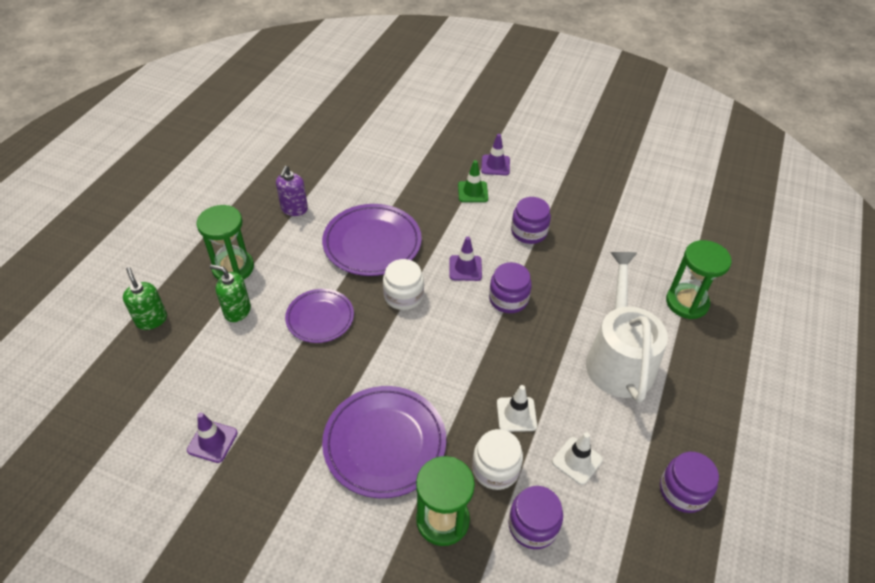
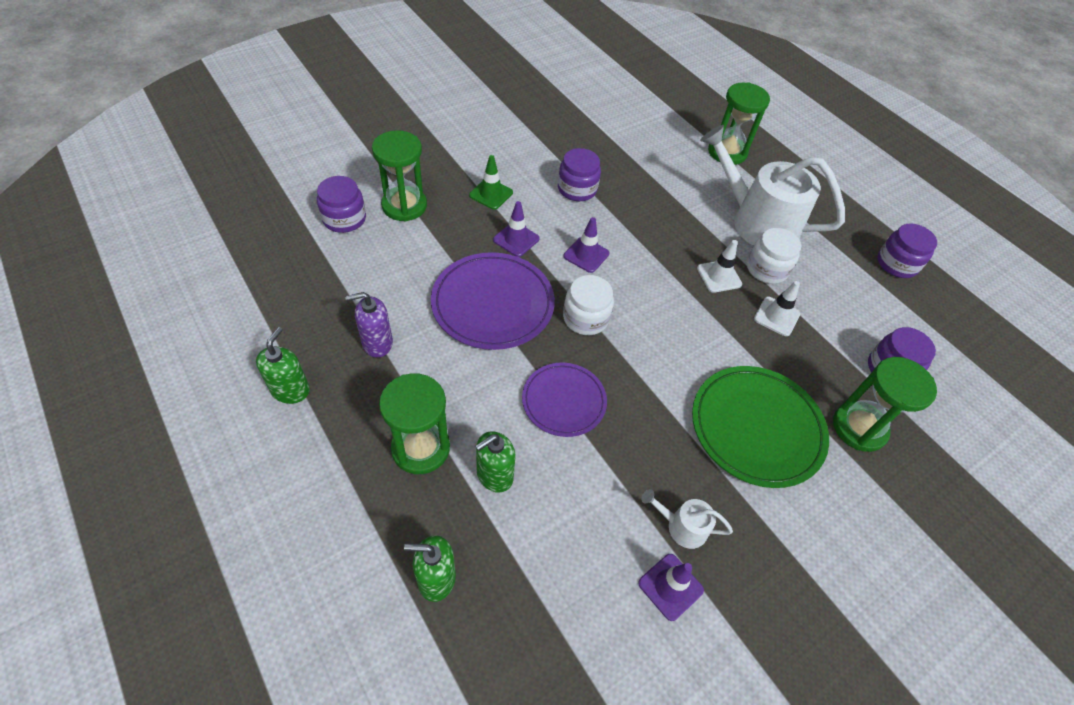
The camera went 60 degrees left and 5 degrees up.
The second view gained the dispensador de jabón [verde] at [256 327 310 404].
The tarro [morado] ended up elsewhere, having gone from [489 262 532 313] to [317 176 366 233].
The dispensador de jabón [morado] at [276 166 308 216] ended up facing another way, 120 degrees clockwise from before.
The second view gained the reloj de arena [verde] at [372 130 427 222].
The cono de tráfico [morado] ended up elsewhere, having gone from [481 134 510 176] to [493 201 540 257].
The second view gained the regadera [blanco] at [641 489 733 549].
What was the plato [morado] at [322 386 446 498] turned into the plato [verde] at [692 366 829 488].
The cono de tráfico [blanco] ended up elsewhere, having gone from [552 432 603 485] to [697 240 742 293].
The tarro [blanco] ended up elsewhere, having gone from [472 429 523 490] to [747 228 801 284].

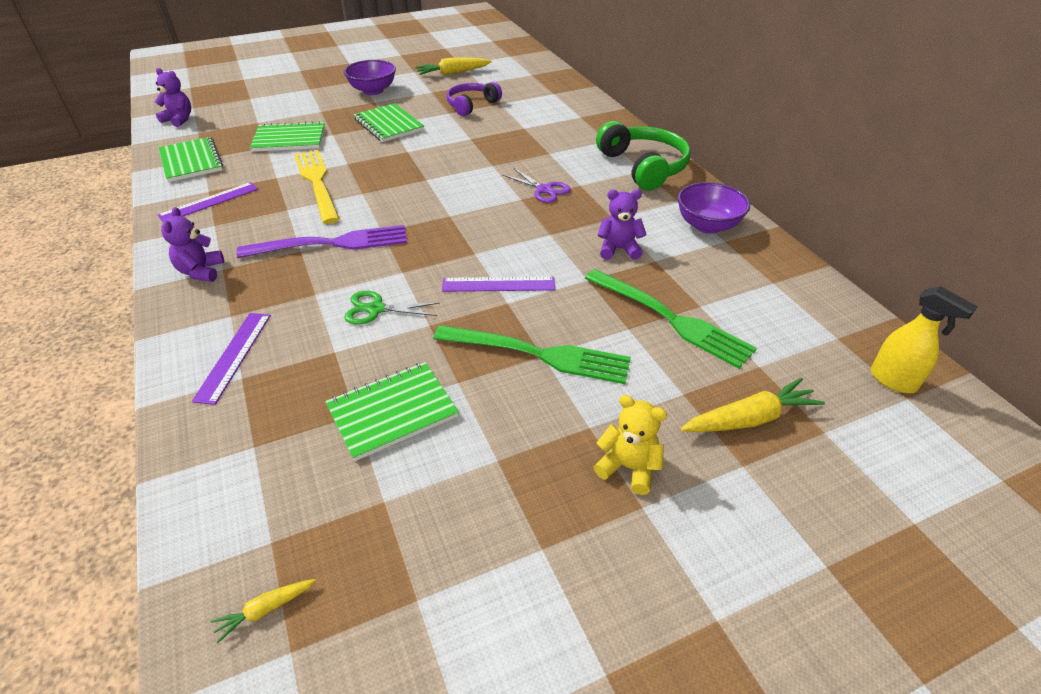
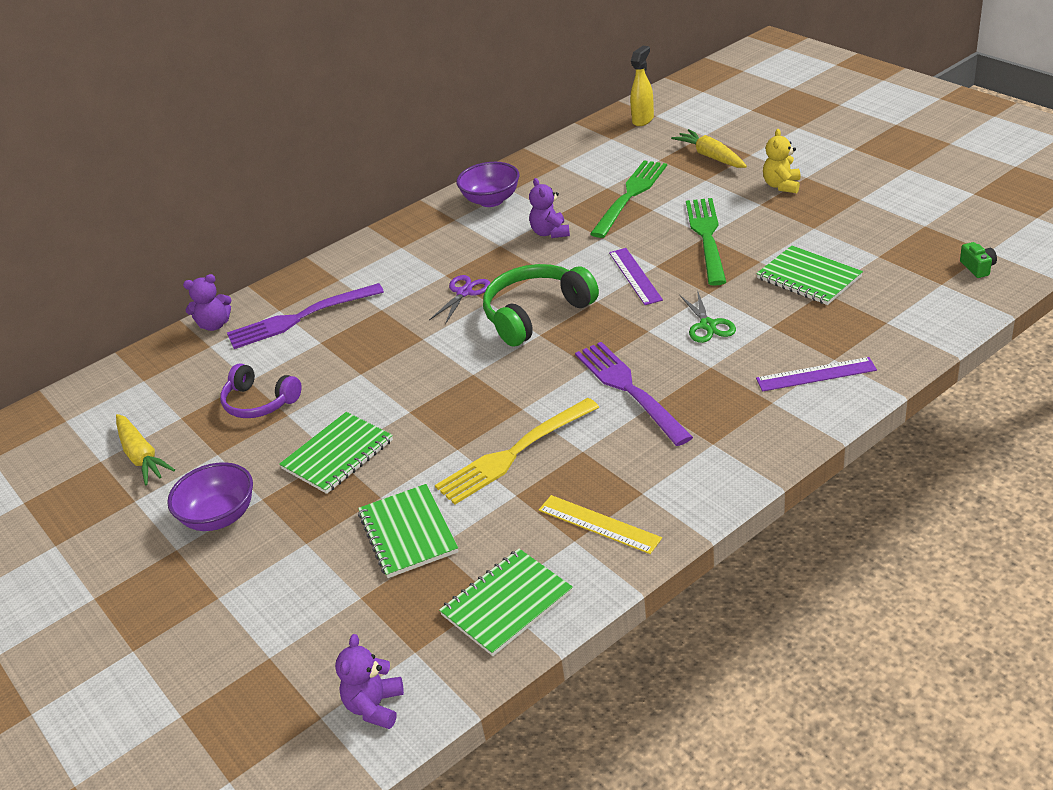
The camera went 100 degrees left and 5 degrees down.
The osito [morado] ended up elsewhere, having gone from [161 207 224 282] to [183 274 232 331].
The second view gained the tenedor [morado] at [227 283 384 349].
The auriculares [verde] ended up elsewhere, having gone from [596 121 691 191] to [483 264 599 347].
What was the regla [morado] at [157 182 258 222] turned into the regla [amarillo] at [539 495 662 554].
Where the zanahoria [amarillo] stood at [211 579 316 643], the cámara [verde] came to stand at [960 242 997 278].

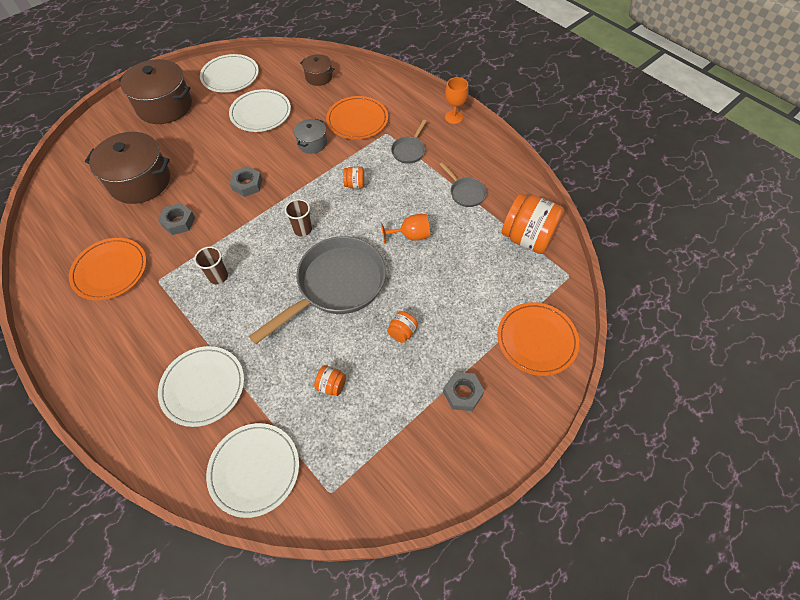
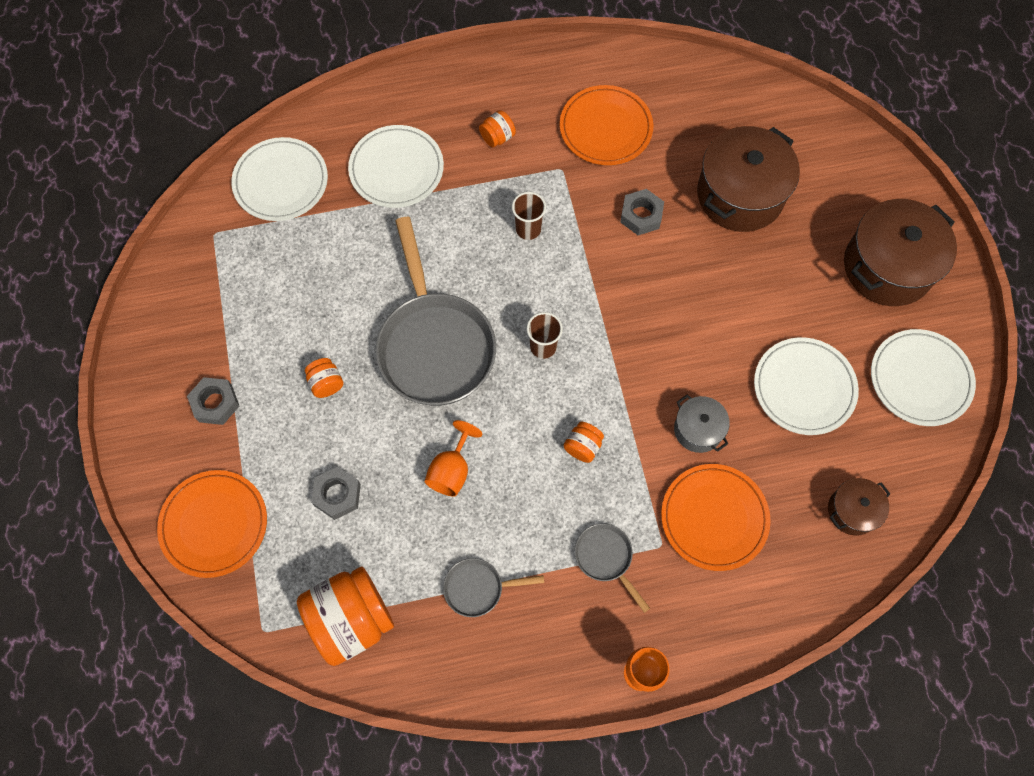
The camera went 120 degrees right and 10 degrees up.
The tuerca [gris] ended up elsewhere, having gone from [230 166 262 197] to [311 467 361 520].
The tarro [naranja] ended up elsewhere, having gone from [314 365 346 396] to [479 110 516 147].

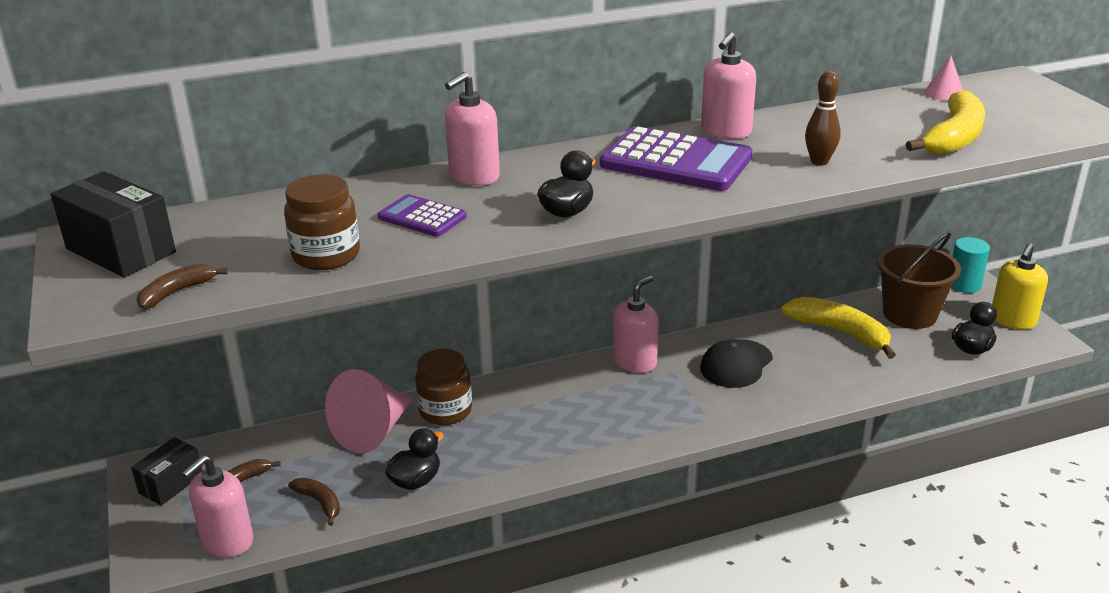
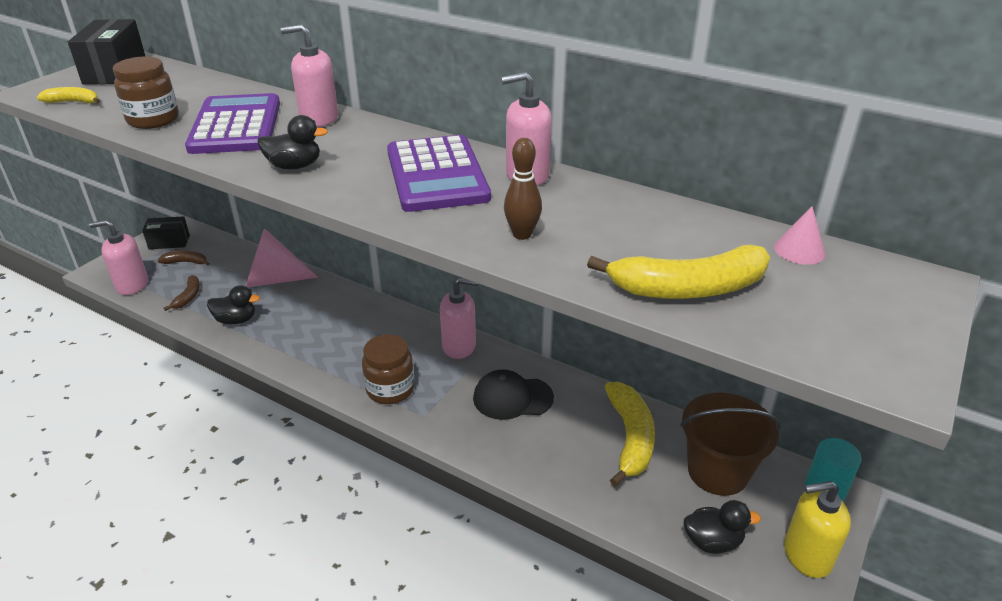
The camera went 50 degrees right and 5 degrees up.
What was the plátano [marrón] at [137 264 228 309] turned into the plátano [amarillo] at [37 87 100 103].
The size of the calculadora [morado] at [378 194 467 237] changed by a factor of 1.88.
The tarro [marrón] ended up elsewhere, having gone from [415 349 472 425] to [362 334 415 404].

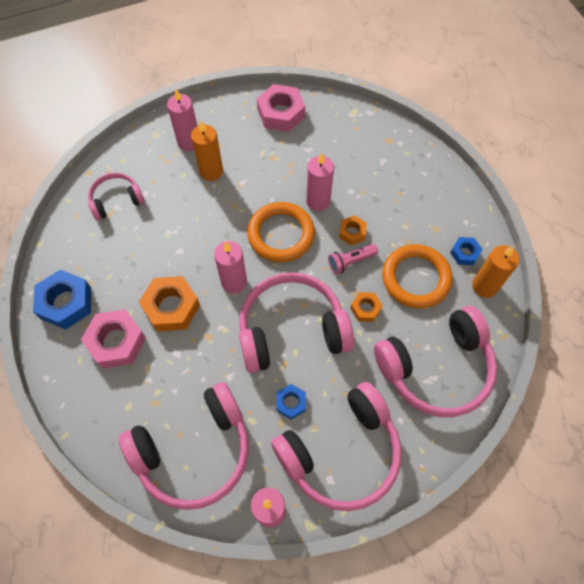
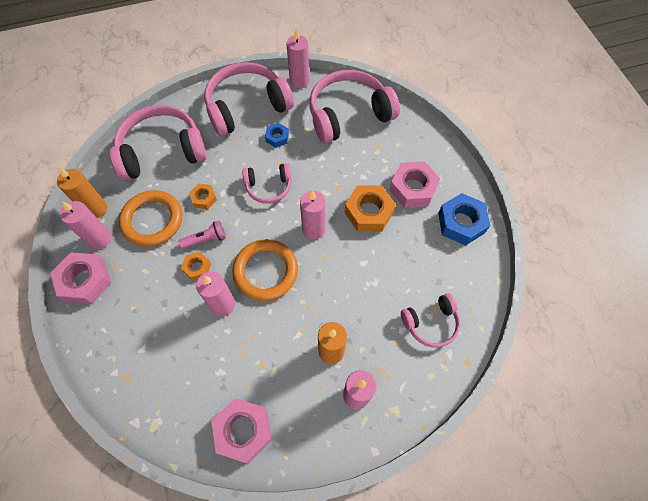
The camera went 175 degrees left and 0 degrees up.
The second view gained the tuerca [rosa] at [50 252 111 304].
Where the tuerca [azul] stood at [450 237 483 265], the vela [rosa] came to stand at [60 201 111 249].
The size of the auriculares [rosa] at [239 272 354 373] changed by a factor of 0.54.

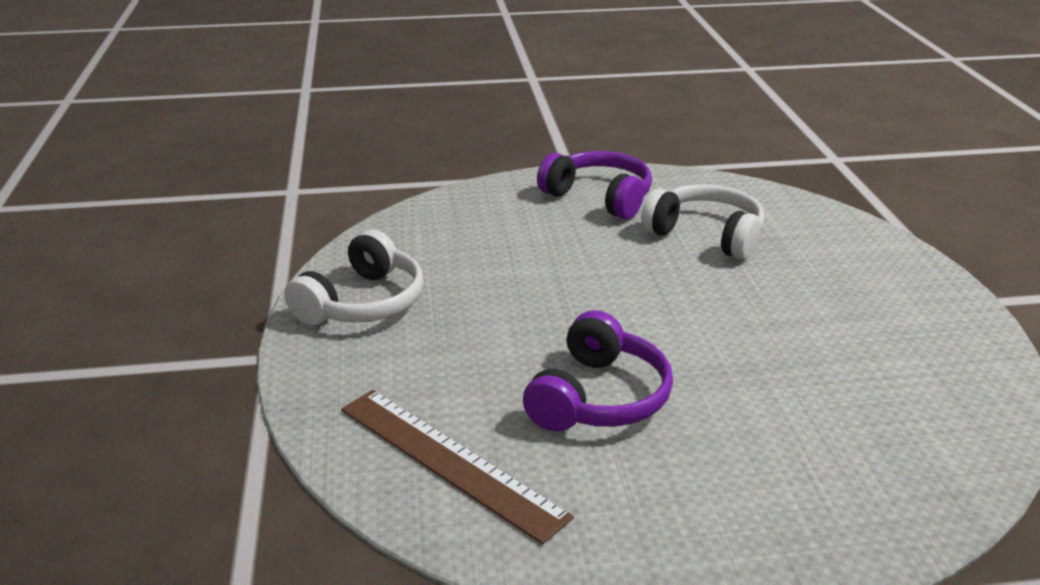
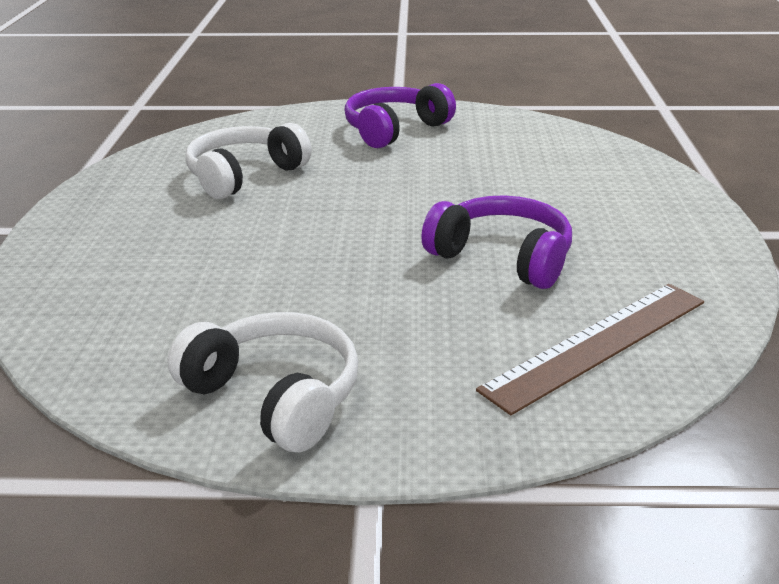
The camera went 80 degrees left and 0 degrees up.
The auriculares [morado] ended up elsewhere, having gone from [537 151 652 219] to [344 83 456 148].

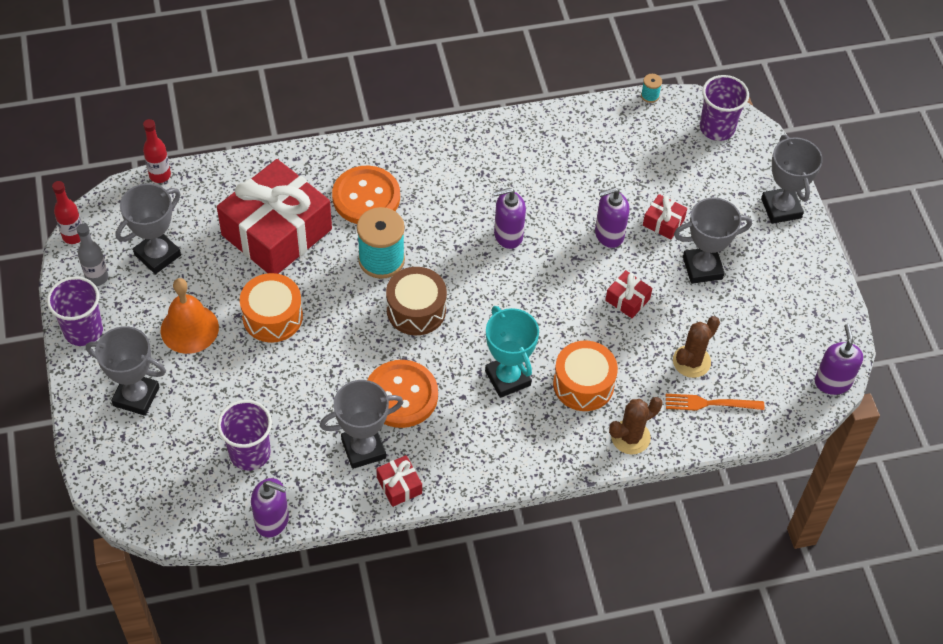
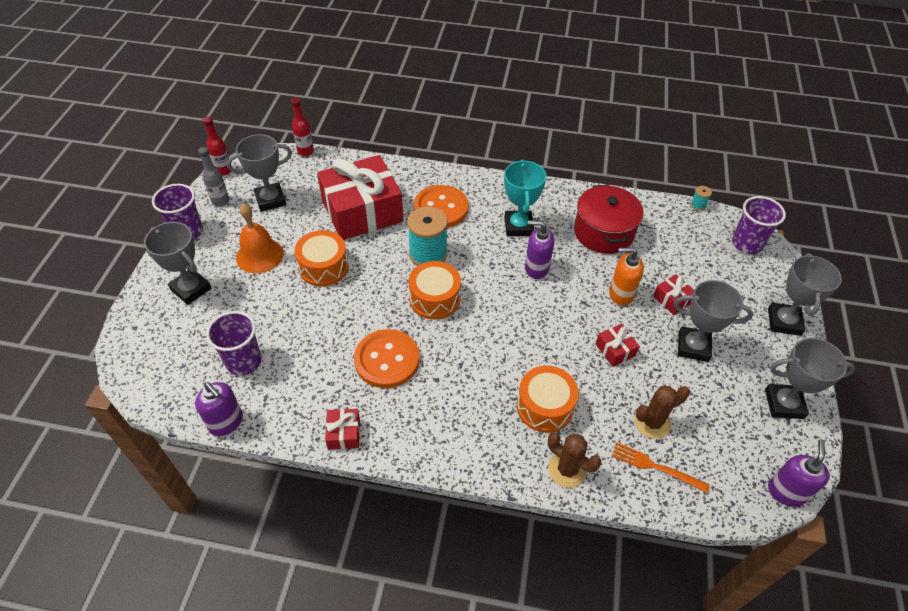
The camera went 25 degrees right and 5 degrees down.
What was the tambor [marrón] at [386 267 447 335] turned into the tambor [naranja] at [409 261 461 320].
The trofeo [turquesa] ended up elsewhere, having gone from [485 306 539 398] to [504 160 547 236].
The cactus [marrón] at [609 397 663 455] ended up facing another way, 45 degrees clockwise from before.
The second view gained the olla [rojo] at [574 185 643 254].
What was the dispensador de jabón [morado] at [595 187 629 248] turned into the dispensador de jabón [naranja] at [609 248 644 306].
The trofeo [gris] ended up elsewhere, having gone from [320 380 403 469] to [765 338 855 419].

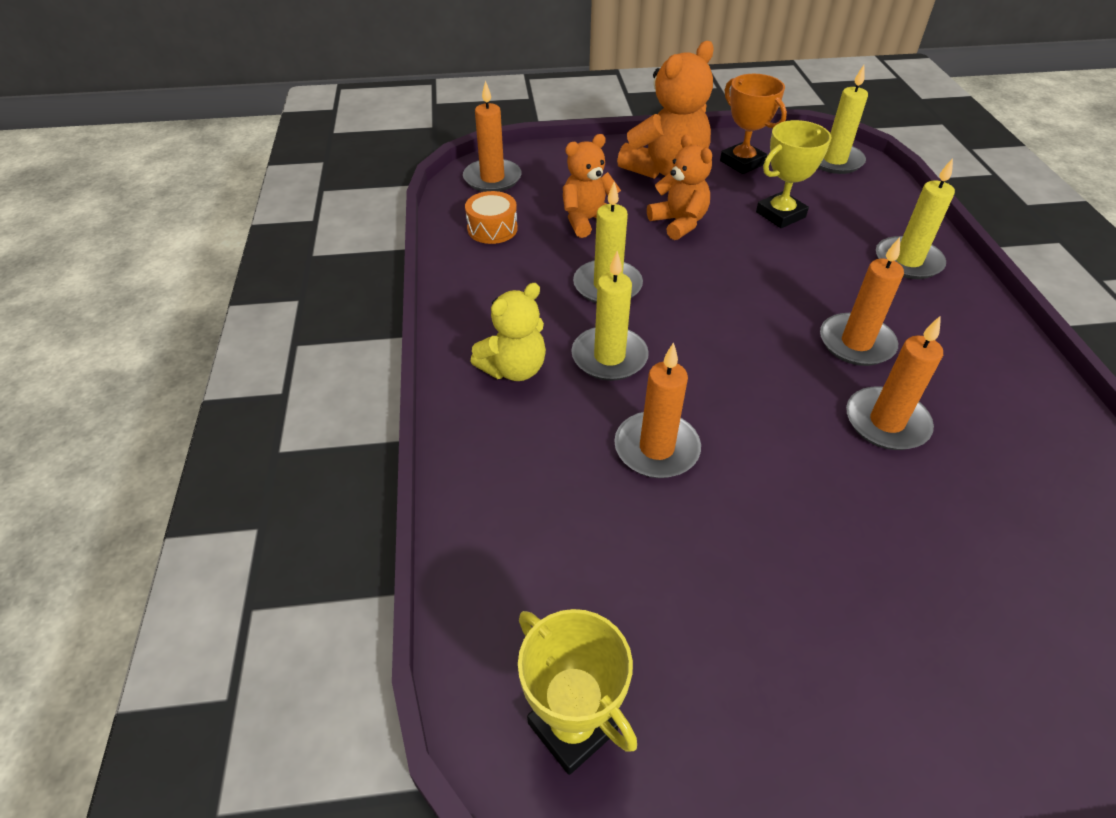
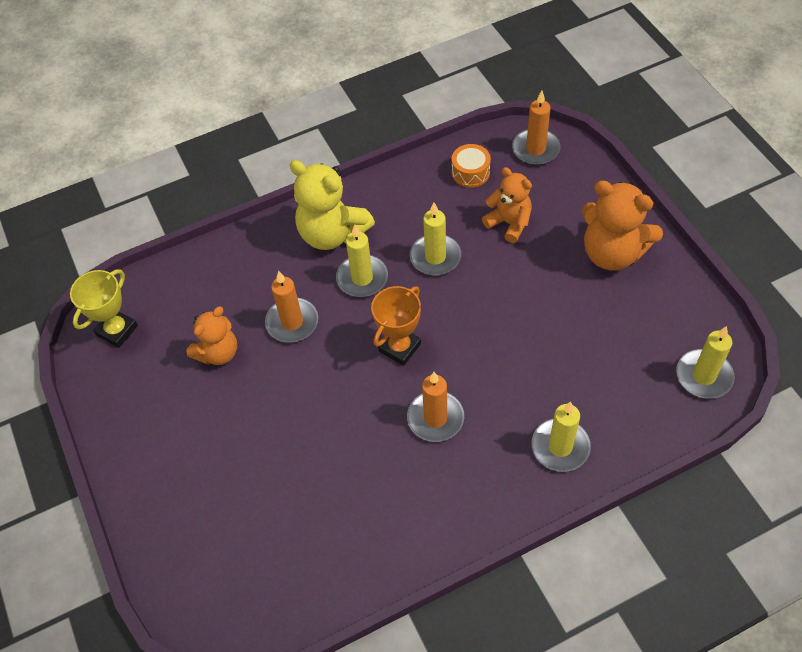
The camera went 75 degrees right and 10 degrees up.
The osito [naranja] ended up elsewhere, having gone from [647 134 712 240] to [186 307 237 365].
The size of the osito [amarillo] at [470 283 546 381] changed by a factor of 1.57.
The trofeo [naranja] ended up elsewhere, having gone from [720 74 787 174] to [371 286 421 366].
The second view lost the trofeo [amarillo] at [756 120 831 228].
The second view lost the vela [naranja] at [846 316 943 450].

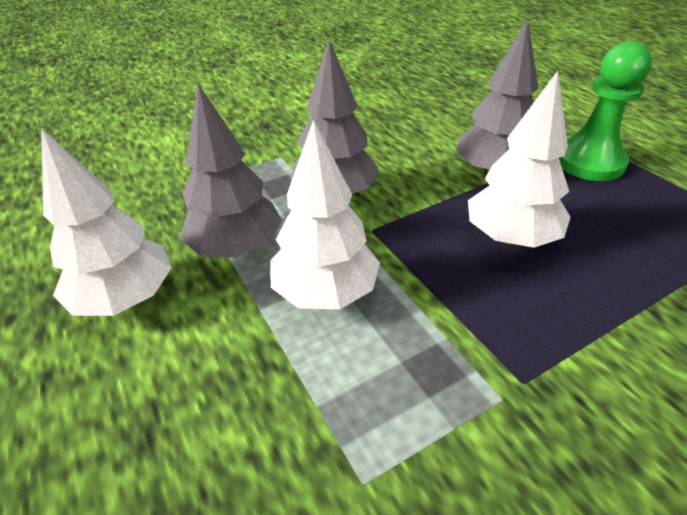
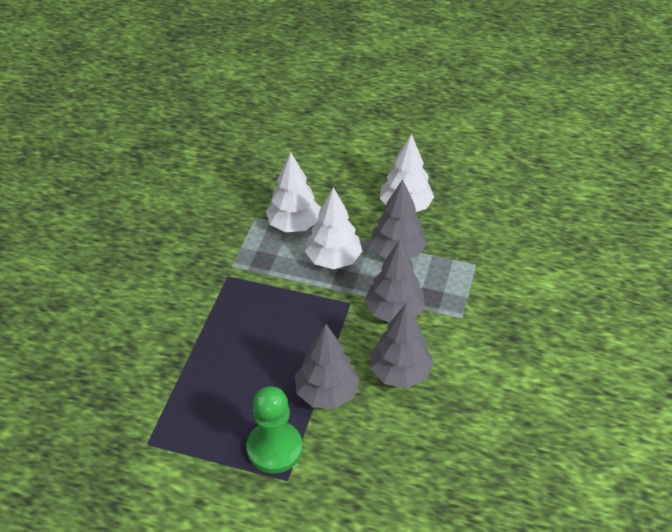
The camera went 135 degrees right and 5 degrees up.
The árbol [blanco] ended up elsewhere, having gone from [468 71 570 248] to [266 152 321 232].
The second view gained the árbol [gris] at [370 303 434 388].

